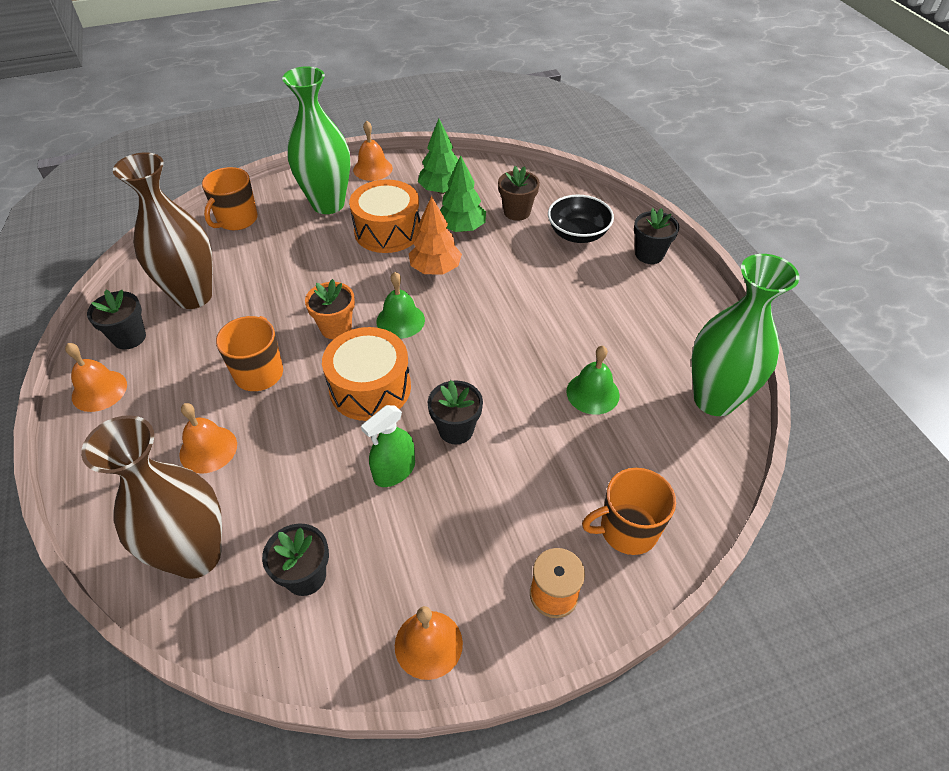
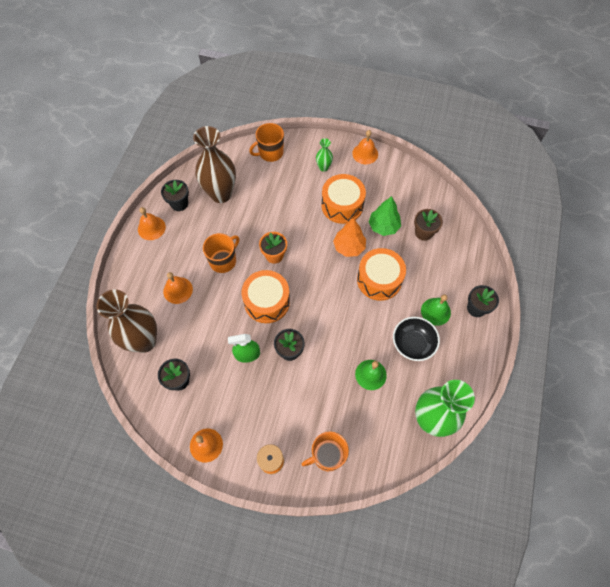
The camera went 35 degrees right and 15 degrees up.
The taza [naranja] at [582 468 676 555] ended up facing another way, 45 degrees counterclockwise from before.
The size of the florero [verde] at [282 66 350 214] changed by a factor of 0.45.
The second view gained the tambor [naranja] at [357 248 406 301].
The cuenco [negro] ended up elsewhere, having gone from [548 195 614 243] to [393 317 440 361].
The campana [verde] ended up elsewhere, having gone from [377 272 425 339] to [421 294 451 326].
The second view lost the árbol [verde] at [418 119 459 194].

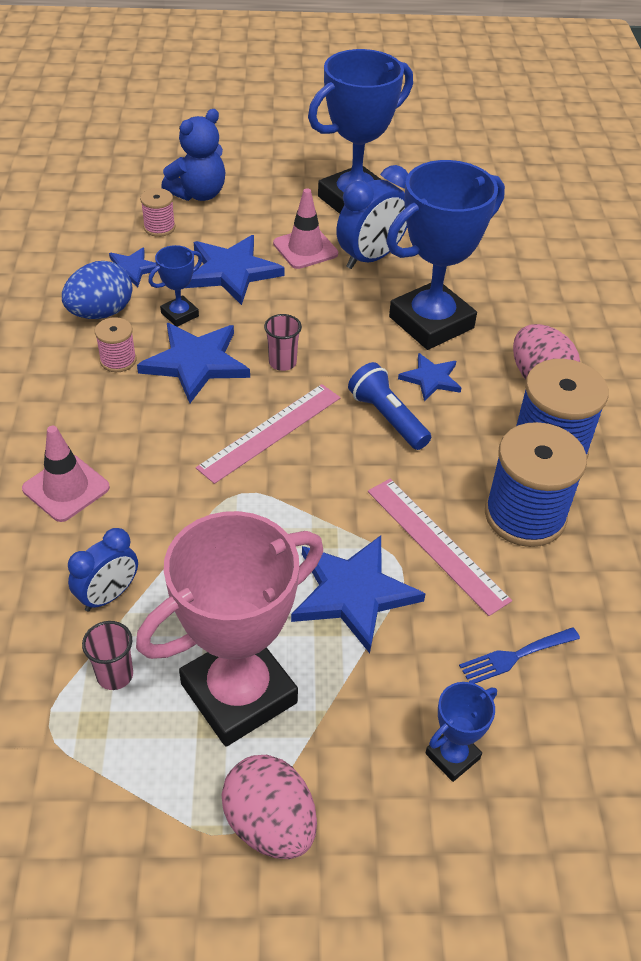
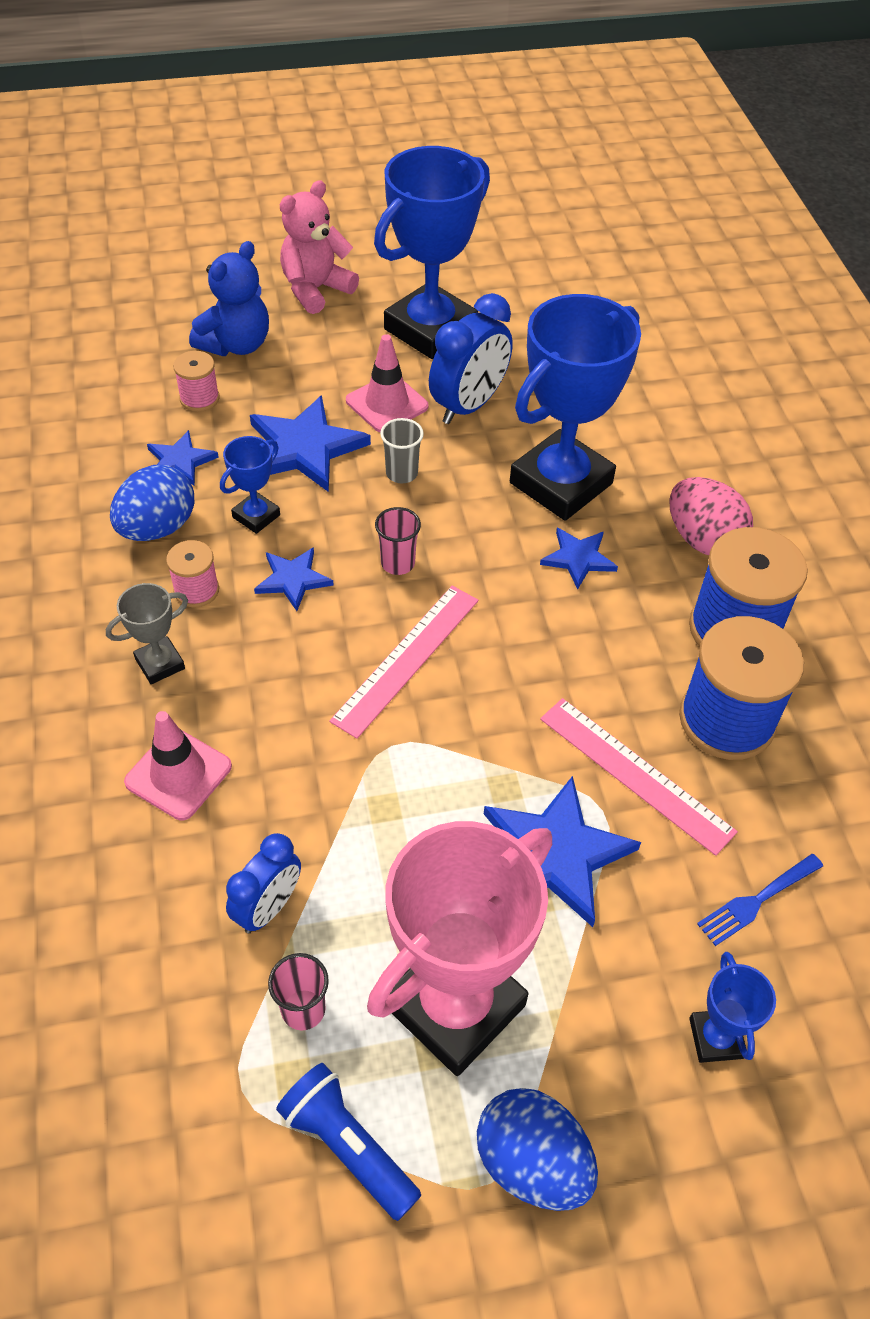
The camera went 10 degrees left and 5 degrees up.
The second view gained the trofeo [gris] at [106 583 188 684].
The size of the estrella [azul] at [137 323 250 403] changed by a factor of 0.57.
The lámpara de mano [azul] ended up elsewhere, having gone from [348 362 431 450] to [276 1063 421 1221].
The second view gained the osito [rosa] at [280 180 359 314].
The second view gained the vaso [gris] at [380 418 424 483].
What was the huevo [rosa] at [222 755 317 859] turned into the huevo [azul] at [477 1088 598 1211].
The trofeo [azul] at [425 682 497 782] ended up facing another way, 45 degrees counterclockwise from before.

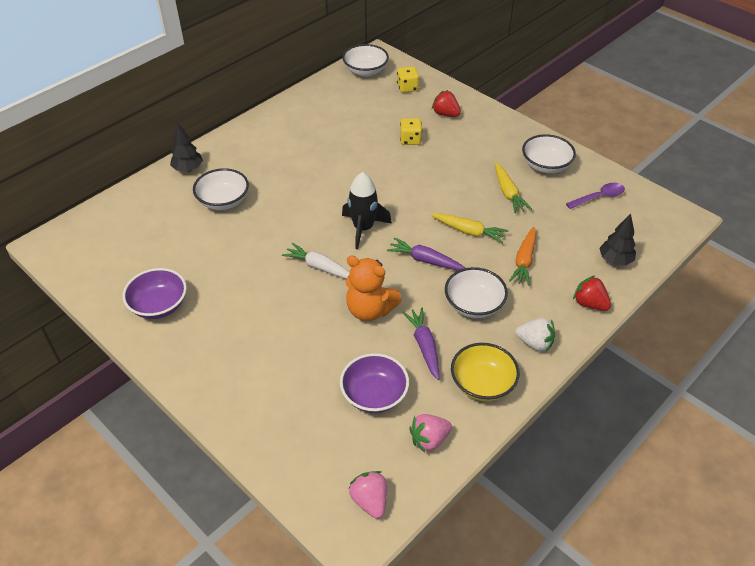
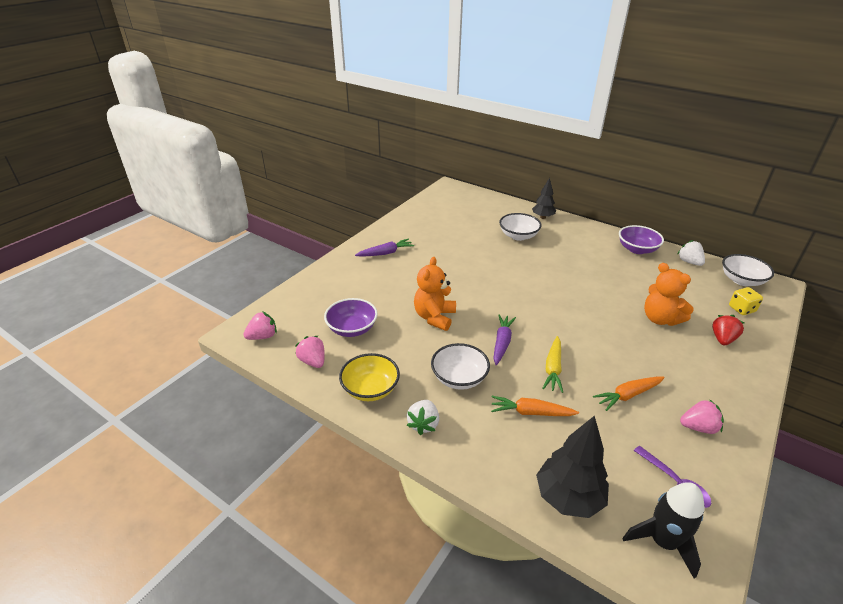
The camera went 80 degrees right and 10 degrees down.
The zanahoria [morado] ended up elsewhere, having gone from [402 307 439 380] to [355 239 414 257].
The size of the árbol [negro] at [599 213 636 266] changed by a factor of 1.59.
What was the zanahoria [amarillo] at [495 163 532 213] turned into the zanahoria [naranja] at [593 377 665 411].
The cuenco [morado] ended up elsewhere, having gone from [123 268 187 319] to [619 225 664 254].
The cohete [negro] ended up elsewhere, having gone from [342 172 392 249] to [622 482 705 579].
Where the dado [amarillo] stood at [400 118 422 145], the osito [naranja] came to stand at [644 263 694 326].
The second view gained the fresa [blanco] at [677 240 705 266].
Where the cuenco [blanco] stood at [522 134 576 173], the fresa [rosa] came to stand at [680 399 724 434].
The second view lost the zanahoria [blanco] at [282 243 350 279].
The second view lost the fresa [rojo] at [573 275 611 311].

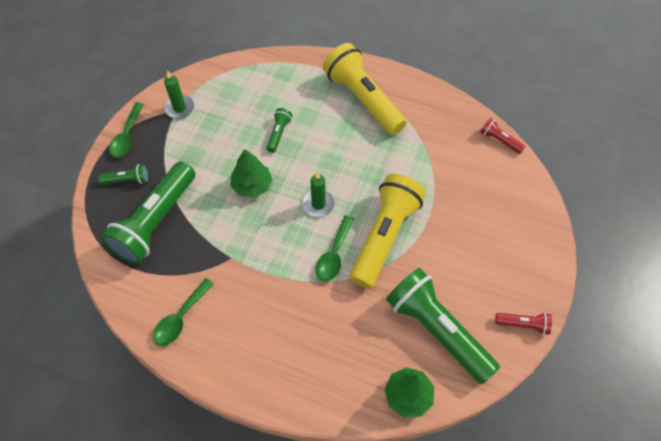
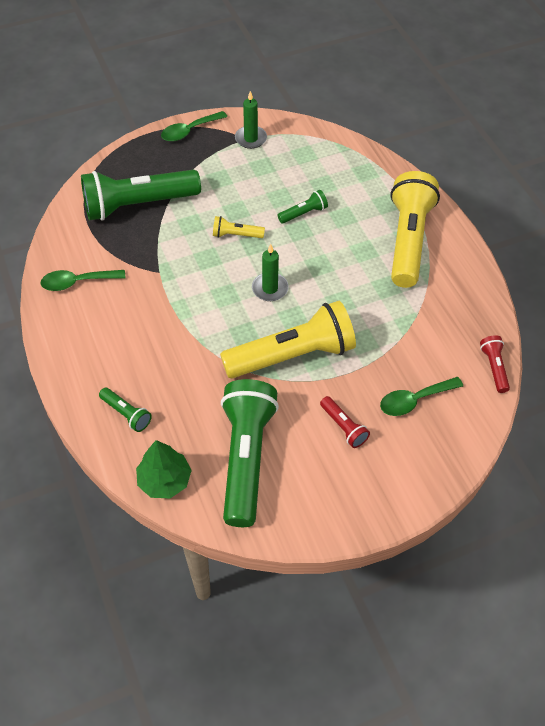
The camera went 45 degrees right and 5 degrees down.
The lámpara de mano [verde] ended up elsewhere, having gone from [98 164 149 184] to [99 388 152 432].
Where the árbol [verde] stood at [231 149 273 198], the lámpara de mano [amarillo] came to stand at [213 216 265 238].
The lámpara de mano [rojo] ended up elsewhere, having gone from [495 312 552 335] to [320 396 370 448].
The cuchara [verde] ended up elsewhere, having gone from [316 215 354 281] to [380 377 463 416].

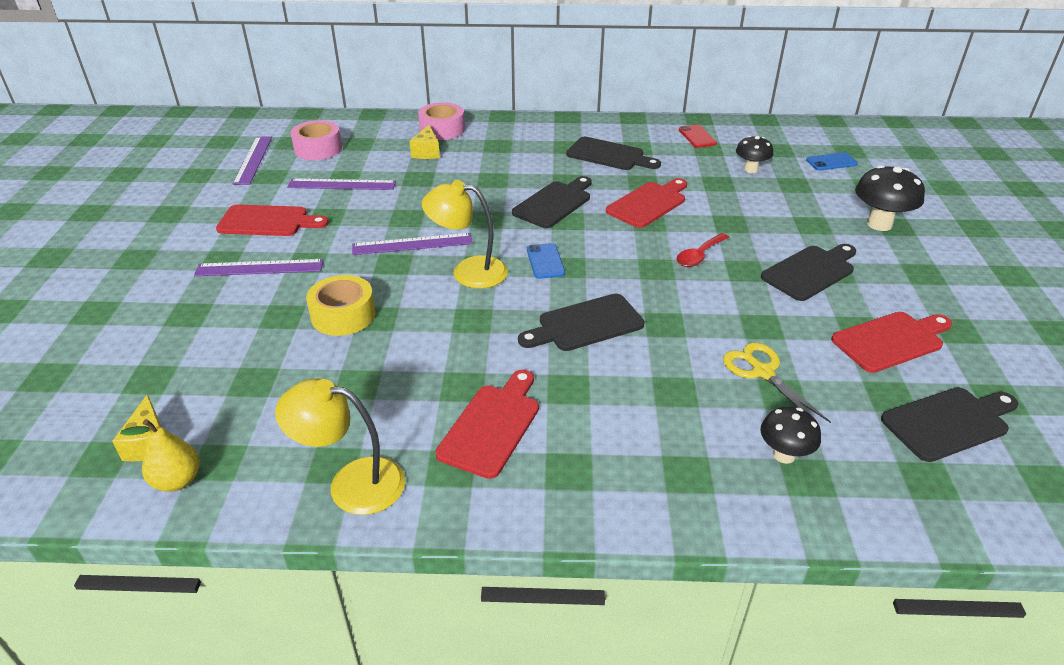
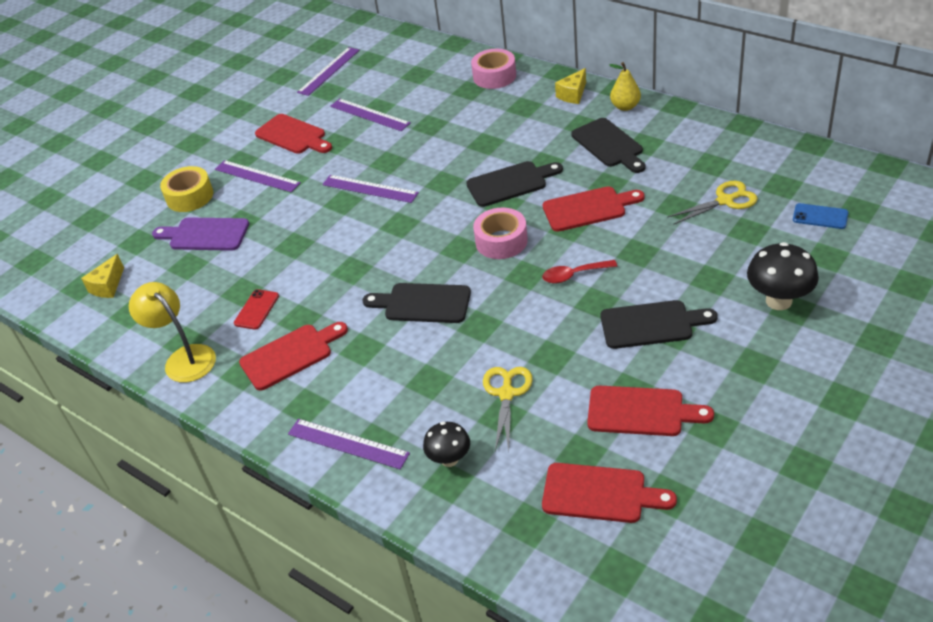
The camera went 40 degrees right and 5 degrees up.
The second view gained the tabla de cortar [morado] at [152 218 249 251].
The cinta adhesiva [amarillo] ended up elsewhere, having gone from [306 275 376 336] to [160 166 213 212].
The móvil [rojo] ended up elsewhere, having gone from [679 125 717 148] to [234 289 279 330].
The second view gained the regla [morado] at [288 419 410 469].
The cinta adhesiva [rosa] ended up elsewhere, having gone from [291 120 342 160] to [473 208 528 259].
What was the tabla de cortar [negro] at [881 388 1018 462] turned into the tabla de cortar [rojo] at [542 463 677 523].
The queso [amarillo] ended up elsewhere, having gone from [409 125 440 159] to [555 68 586 104].
The pera [amarillo] ended up elsewhere, having gone from [120 419 200 492] to [609 62 641 111].
Where the seta [negro] stood at [736 136 773 173], the tijeras [amarillo] came to stand at [667 181 758 225].
The second view lost the lámpara [amarillo] at [422 180 508 289].
The second view lost the móvil [azul] at [527 243 565 279].

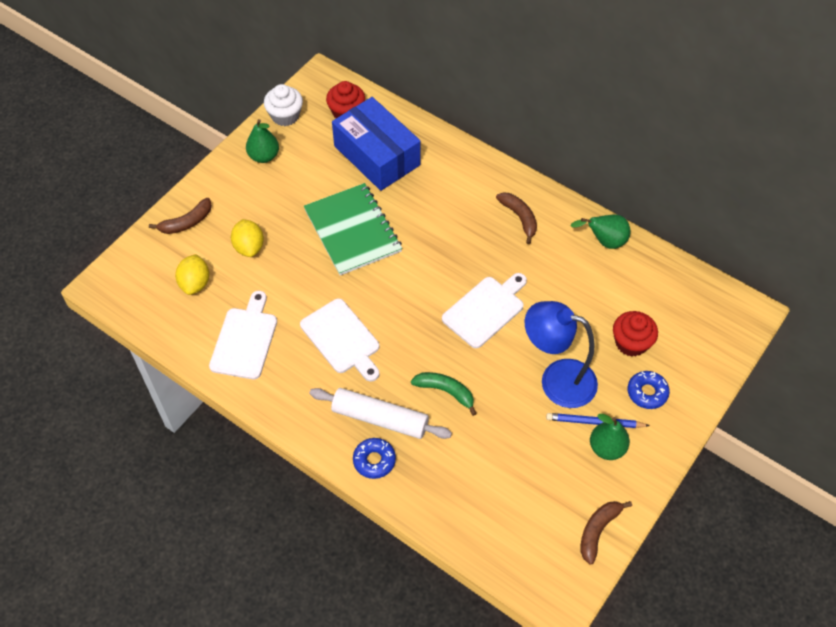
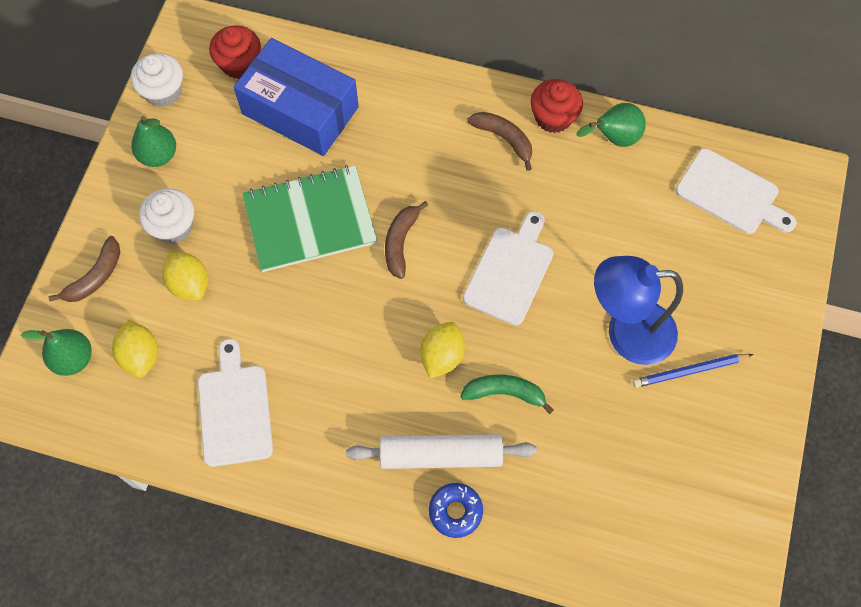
The camera went 20 degrees left and 10 degrees up.
The pera [verde] ended up elsewhere, having gone from [590 414 630 460] to [21 329 92 376].
The second view gained the magdalena [blanco] at [139 188 194 244].
The cuaderno [verde] at [304 183 402 276] ended up facing another way, 60 degrees counterclockwise from before.
The plátano [marrón] ended up elsewhere, having gone from [581 501 632 565] to [385 201 428 279].
The second view gained the limón [amarillo] at [420 322 465 378].
The magdalena [rojo] ended up elsewhere, having gone from [613 311 658 357] to [530 79 583 133].
The tabla de cortar [blanco] ended up elsewhere, having gone from [300 298 380 381] to [675 148 797 234].
The second view lost the rosquilla [azul] at [628 371 670 409].

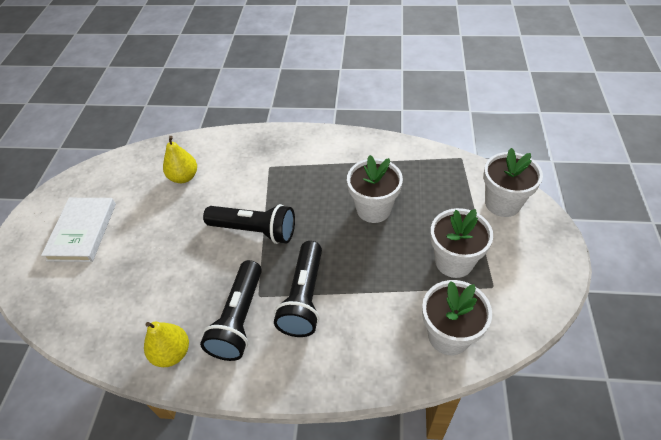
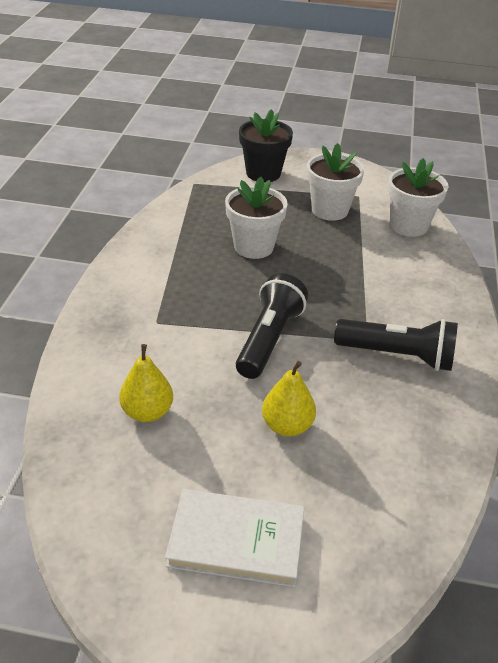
The camera went 90 degrees left and 10 degrees down.
What was the maceta [blanco] at [484 148 543 217] turned into the maceta [negro] at [239 109 293 182].
The pera [amarillo] ended up elsewhere, having gone from [144 322 189 367] to [262 361 316 436].
The second view lost the lámpara de mano [negro] at [274 241 322 337].

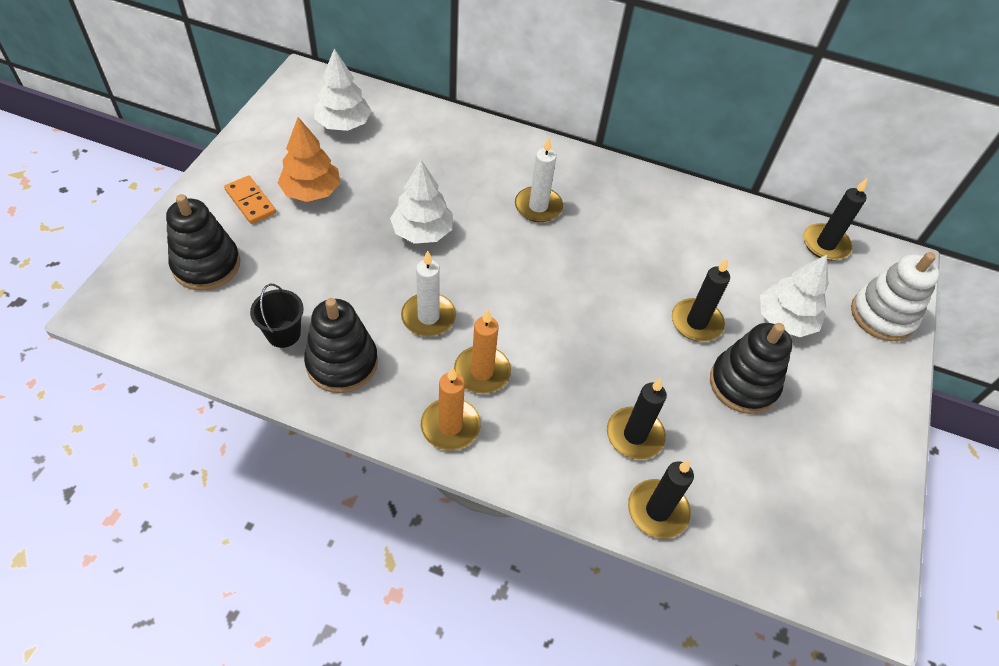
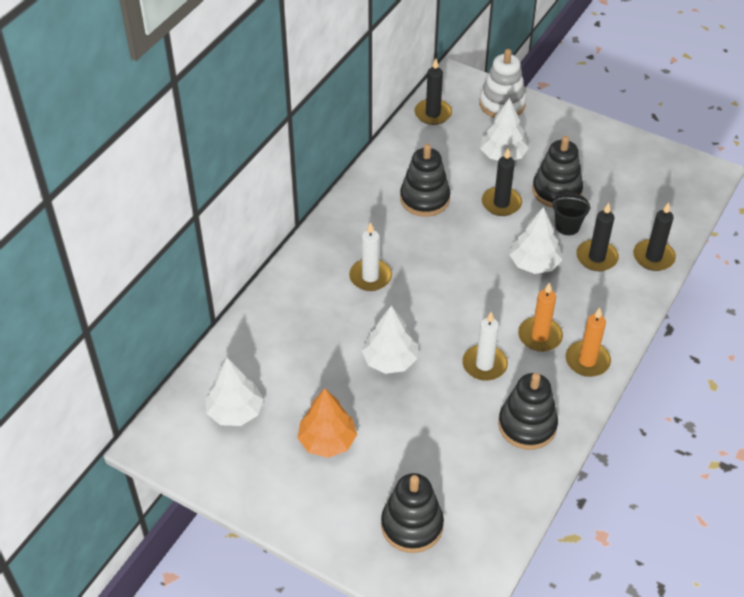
The camera went 75 degrees left and 5 degrees down.
The second view gained the juguete apilable [negro] at [400 144 450 217].
The second view gained the árbol [blanco] at [509 207 562 274].
The balde [negro] ended up elsewhere, having gone from [250 284 304 348] to [552 192 591 235].
The second view lost the ficha de dominó [naranja] at [224 175 276 224].

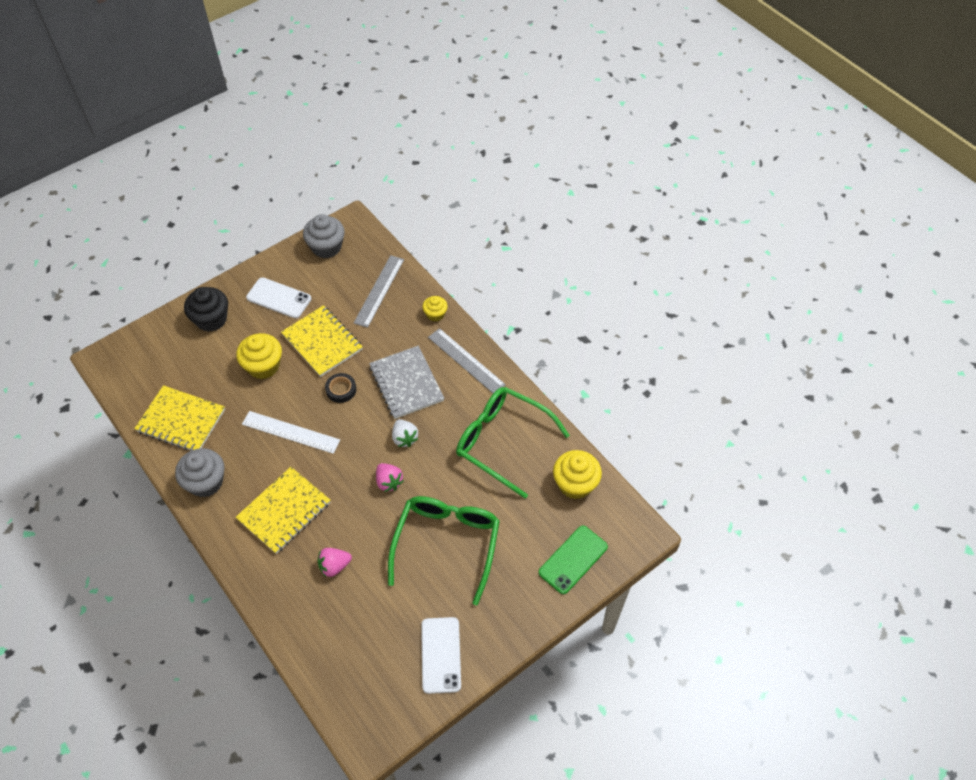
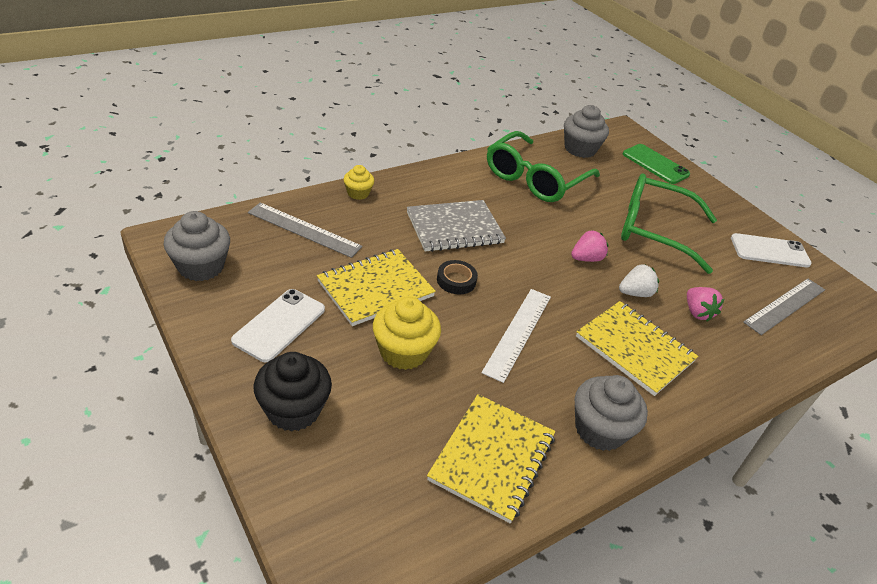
The camera went 90 degrees left and 15 degrees down.
What was the magdalena [amarillo] at [553 450 602 499] turned into the magdalena [gris] at [564 105 609 158].
The fresa [blanco] ended up elsewhere, having gone from [392 419 418 447] to [619 264 659 297].
The regla [gris] ended up elsewhere, having gone from [428 328 506 393] to [743 279 825 335].

